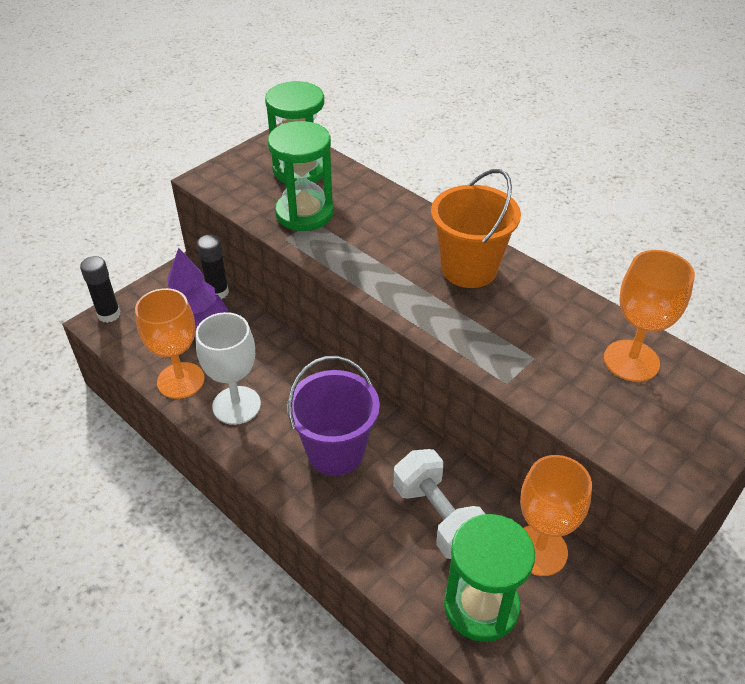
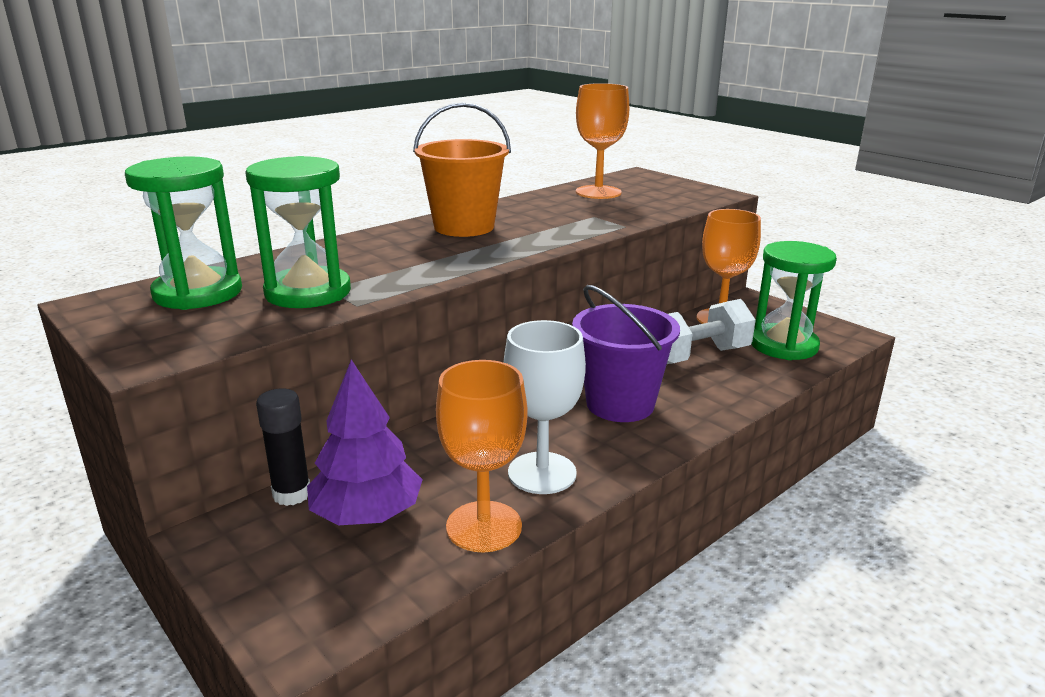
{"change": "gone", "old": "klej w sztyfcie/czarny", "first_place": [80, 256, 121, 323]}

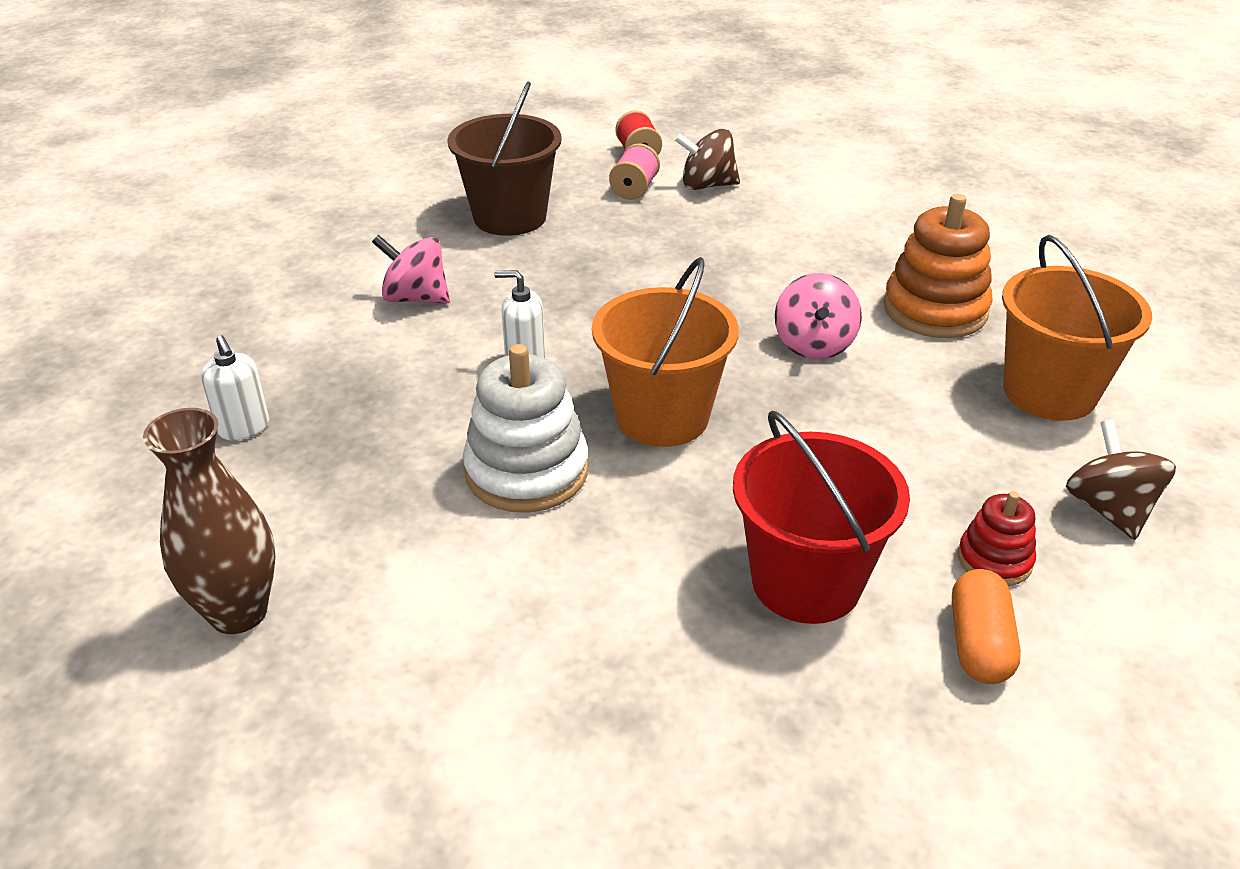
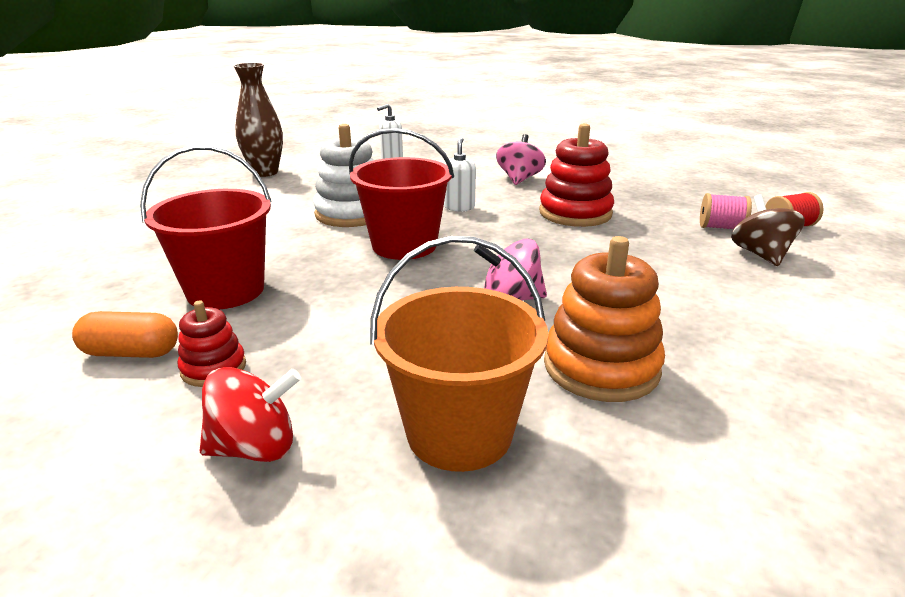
{"change": "gone", "old": "wiadro/brązowy", "first_place": [447, 81, 562, 236]}
{"change": "new", "new": "zabawka nakładanka/czerwony", "second_place": [539, 123, 614, 227]}
{"change": "repainted", "old": "wiadro/pomarańczowy", "new": "wiadro/czerwony", "first_place": [592, 257, 739, 447], "second_place": [349, 128, 454, 260]}
{"change": "repainted", "old": "bączek/brązowy", "new": "bączek/czerwony", "first_place": [1066, 419, 1176, 540], "second_place": [200, 367, 301, 462]}

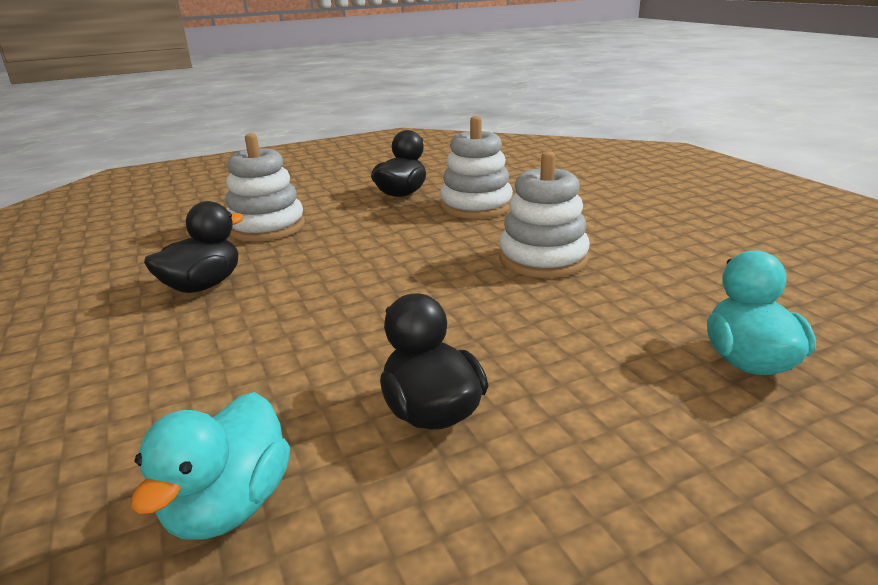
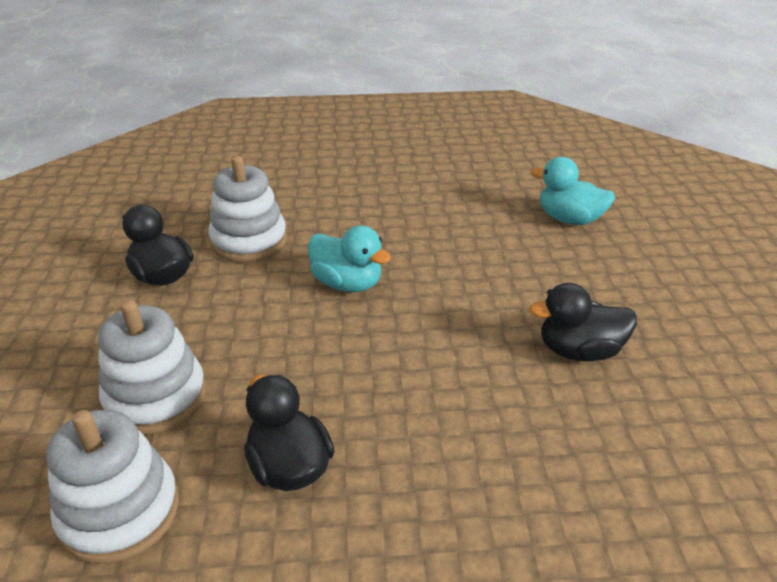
{"change": "shifted", "old": "kaczka/turkusowy", "first_place": [131, 392, 290, 540], "second_place": [308, 225, 391, 292]}
{"change": "shifted", "old": "zabawka nakładanka/biały", "first_place": [499, 151, 590, 278], "second_place": [46, 410, 179, 564]}

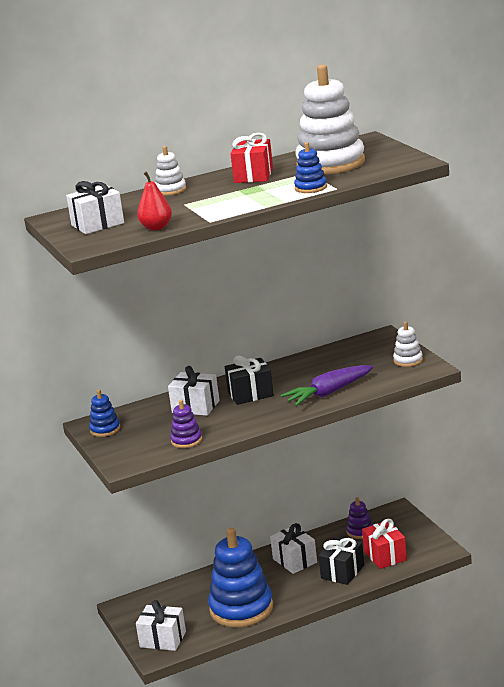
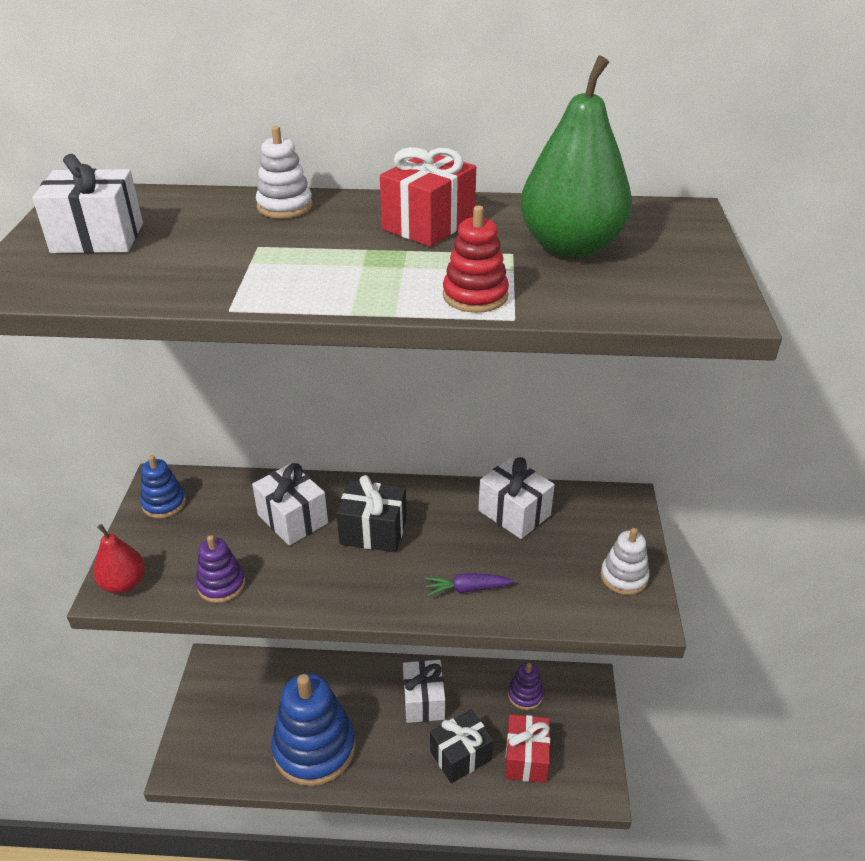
{"change": "shifted", "old": "prezent/biały", "first_place": [136, 600, 186, 651], "second_place": [478, 457, 555, 539]}
{"change": "shifted", "old": "gruszka/czerwony", "first_place": [137, 172, 172, 230], "second_place": [93, 524, 145, 594]}
{"change": "swapped", "old": "zabawka nakładanka/biały", "new": "gruszka/zielony", "first_place": [295, 65, 365, 175], "second_place": [520, 55, 632, 258]}
{"change": "repainted", "old": "zabawka nakładanka/niebieski", "new": "zabawka nakładanka/czerwony", "first_place": [294, 142, 327, 193], "second_place": [443, 206, 509, 313]}
{"change": "scaled", "old": "marchewka/fioletowy", "first_place": [280, 365, 373, 406], "second_place": [425, 573, 515, 597], "factor": 0.54}

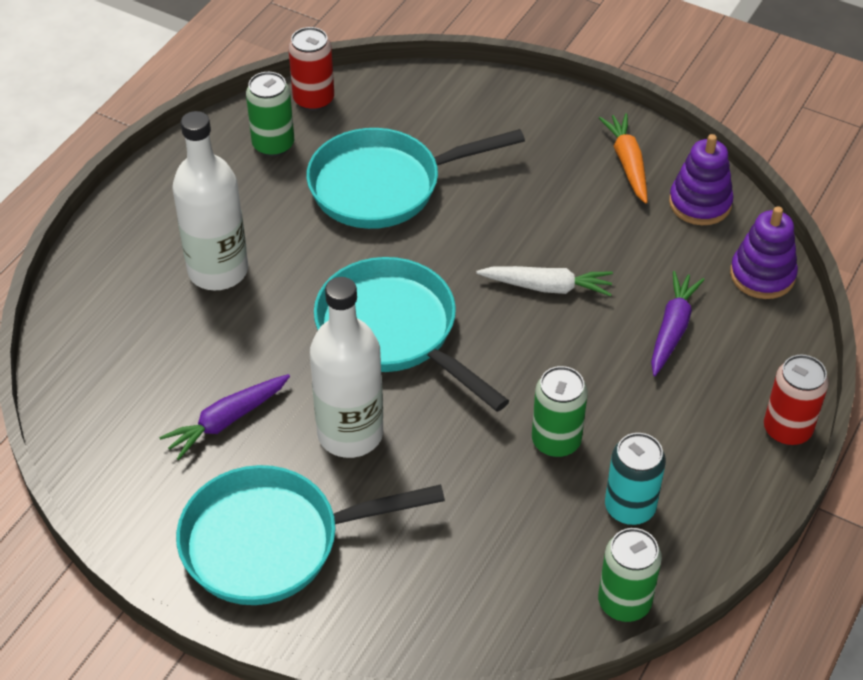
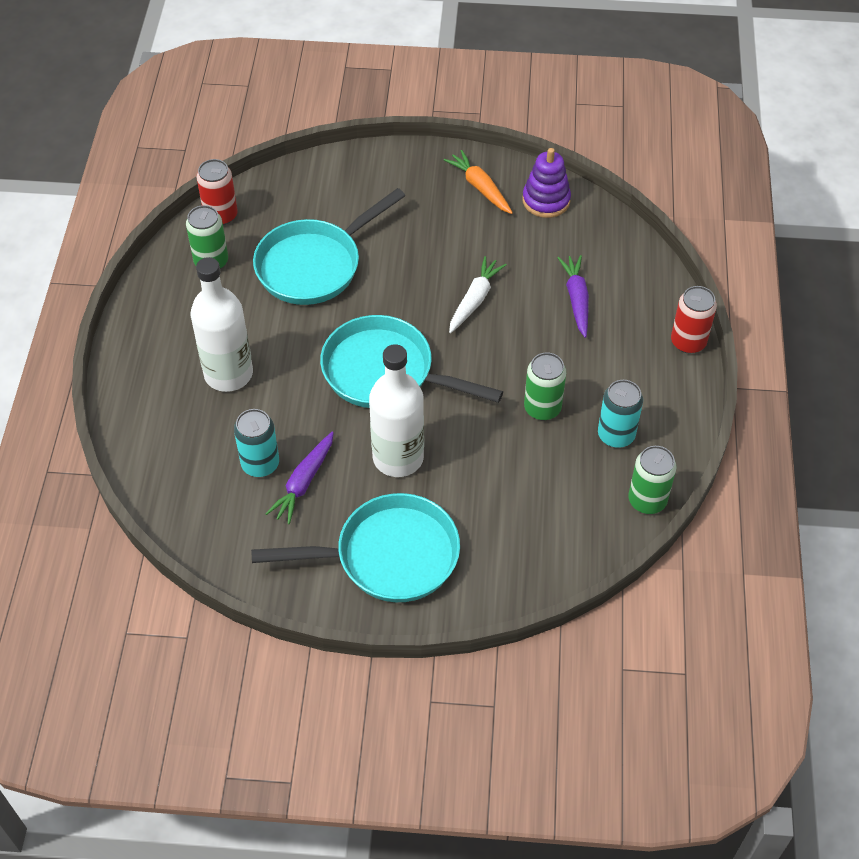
{"change": "gone", "old": "zabawka nakładanka/fioletowy", "first_place": [730, 206, 798, 299]}
{"change": "new", "new": "puszka/turkusowy", "second_place": [234, 409, 279, 477]}
{"change": "rotated", "old": "patelnia/turkusowy", "first_place": [176, 465, 445, 605], "second_place": [251, 493, 460, 602], "degrees": -150}
{"change": "rotated", "old": "marchewka/biały", "first_place": [476, 266, 613, 296], "second_place": [449, 256, 507, 333], "degrees": -45}

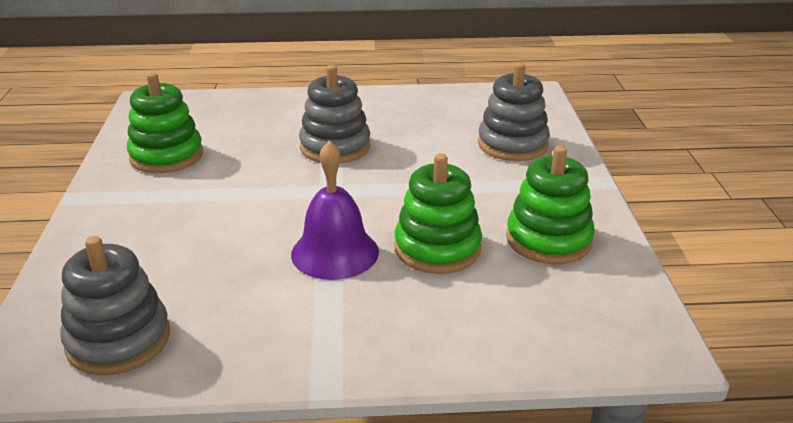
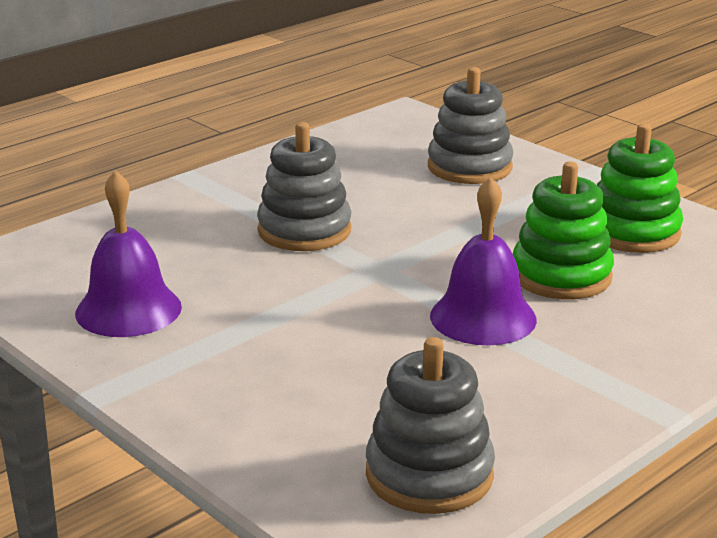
{"change": "swapped", "old": "zabawka nakładanka/zielony", "new": "dzwonek/fioletowy", "first_place": [127, 72, 203, 173], "second_place": [75, 170, 182, 337]}

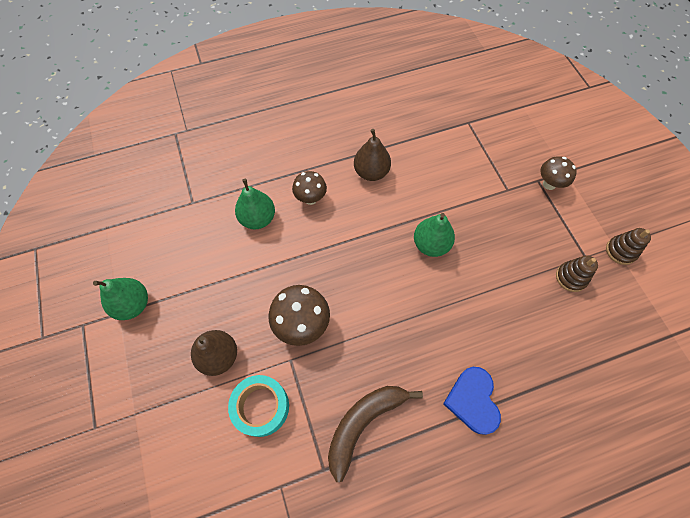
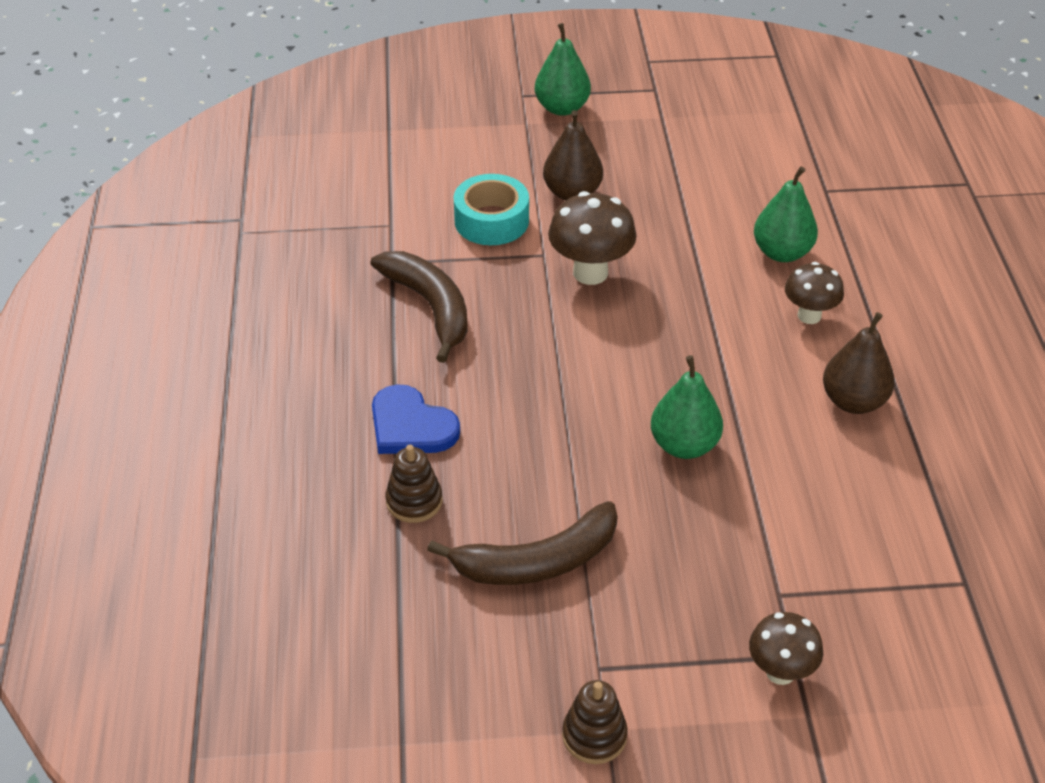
{"change": "new", "new": "banan/brązowy", "second_place": [427, 501, 617, 585]}
{"change": "shifted", "old": "gruszka/zielony", "first_place": [93, 278, 148, 320], "second_place": [535, 23, 591, 116]}
{"change": "shifted", "old": "zabawka nakładanka/brązowy", "first_place": [556, 255, 598, 292], "second_place": [385, 445, 442, 523]}
{"change": "rotated", "old": "serce/niebieski", "first_place": [443, 367, 501, 435], "second_place": [372, 385, 460, 454], "degrees": -150}

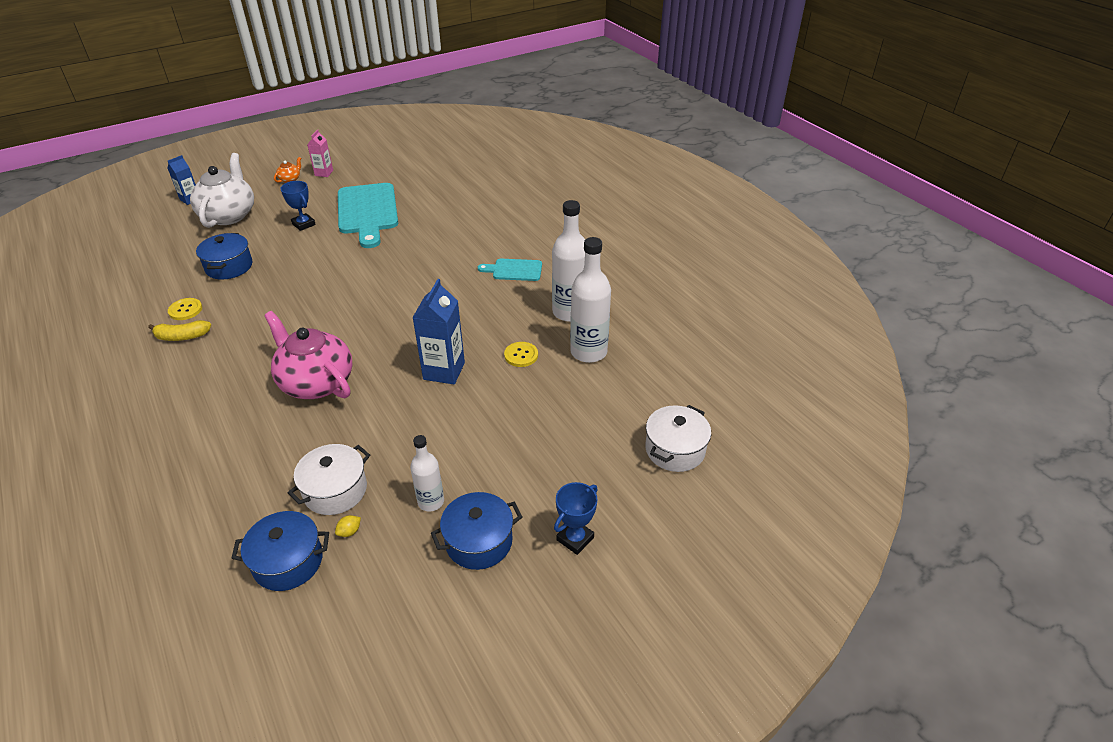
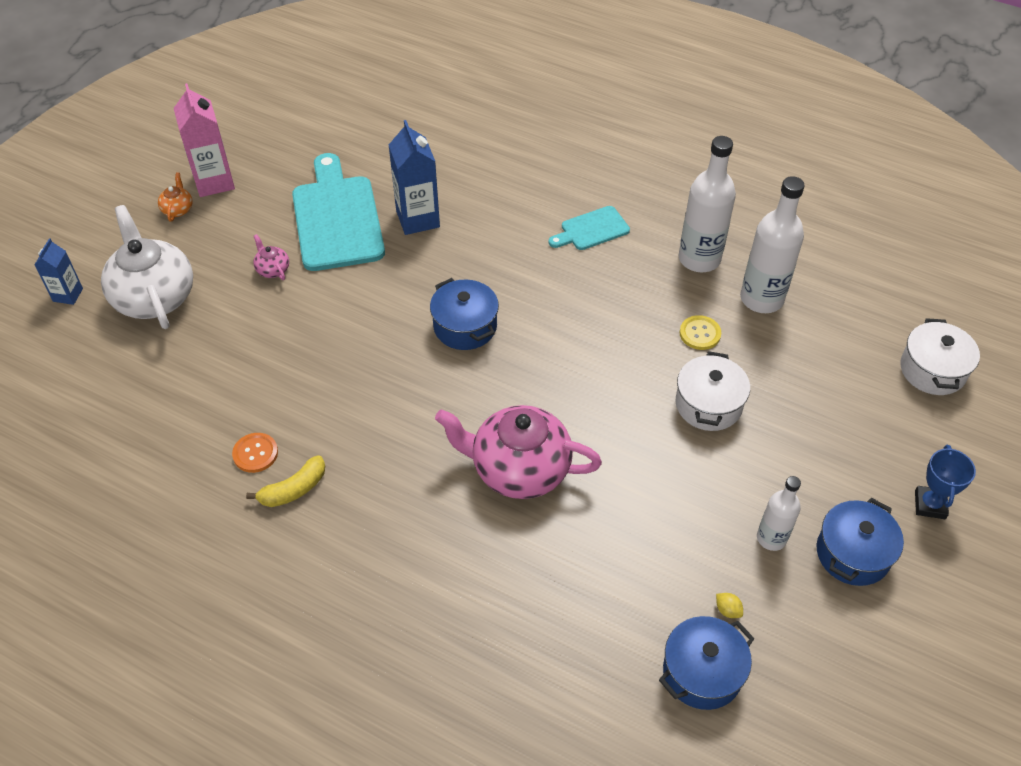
{"change": "shifted", "old": "garnek/niebieski", "first_place": [196, 233, 252, 280], "second_place": [430, 278, 499, 350]}
{"change": "shifted", "old": "garnek/biały", "first_place": [288, 444, 370, 515], "second_place": [676, 351, 750, 431]}
{"change": "shifted", "old": "karton mleka/niebieski", "first_place": [412, 279, 465, 384], "second_place": [389, 120, 440, 235]}
{"change": "swapped", "old": "puchar/niebieski", "new": "imbryk/różowy", "first_place": [280, 181, 316, 231], "second_place": [253, 234, 289, 280]}
{"change": "repainted", "old": "guzik/żółty", "new": "guzik/pomarańczowy", "first_place": [168, 298, 202, 320], "second_place": [232, 433, 278, 473]}
{"change": "rotated", "old": "cytryna/żółty", "first_place": [335, 515, 361, 537], "second_place": [716, 593, 743, 618], "degrees": -60}
{"change": "rotated", "old": "deska do krojenia/turkusowy", "first_place": [338, 183, 398, 248], "second_place": [292, 153, 385, 271], "degrees": -150}
{"change": "scaled", "old": "karton mleka/różowy", "first_place": [307, 130, 333, 177], "second_place": [174, 83, 235, 197], "factor": 1.7}

